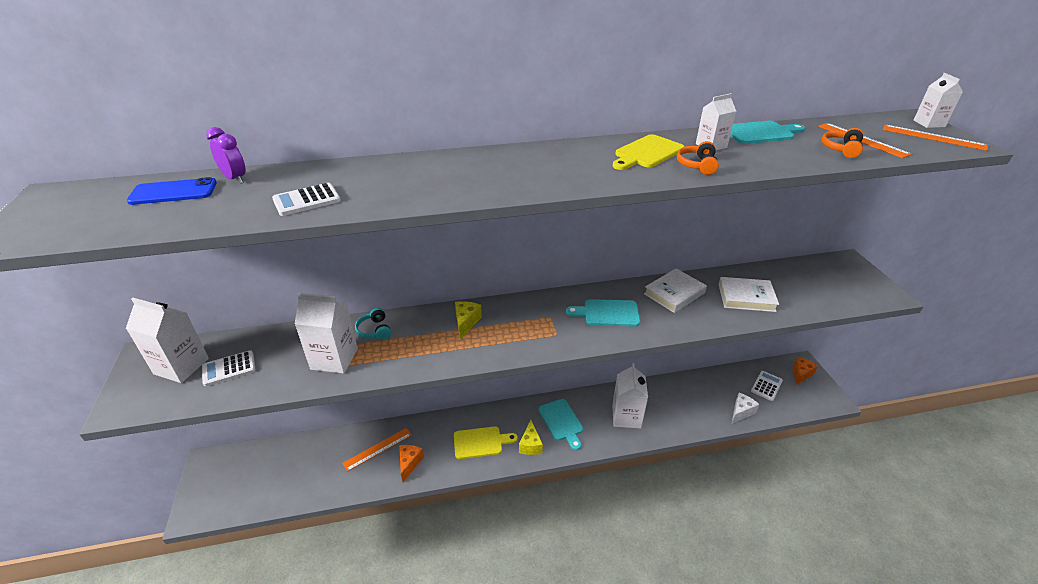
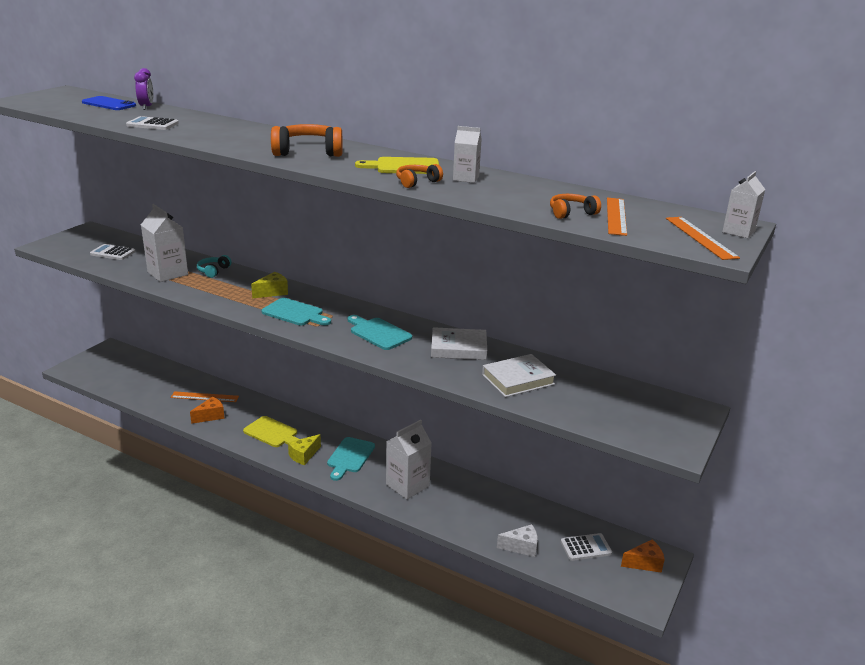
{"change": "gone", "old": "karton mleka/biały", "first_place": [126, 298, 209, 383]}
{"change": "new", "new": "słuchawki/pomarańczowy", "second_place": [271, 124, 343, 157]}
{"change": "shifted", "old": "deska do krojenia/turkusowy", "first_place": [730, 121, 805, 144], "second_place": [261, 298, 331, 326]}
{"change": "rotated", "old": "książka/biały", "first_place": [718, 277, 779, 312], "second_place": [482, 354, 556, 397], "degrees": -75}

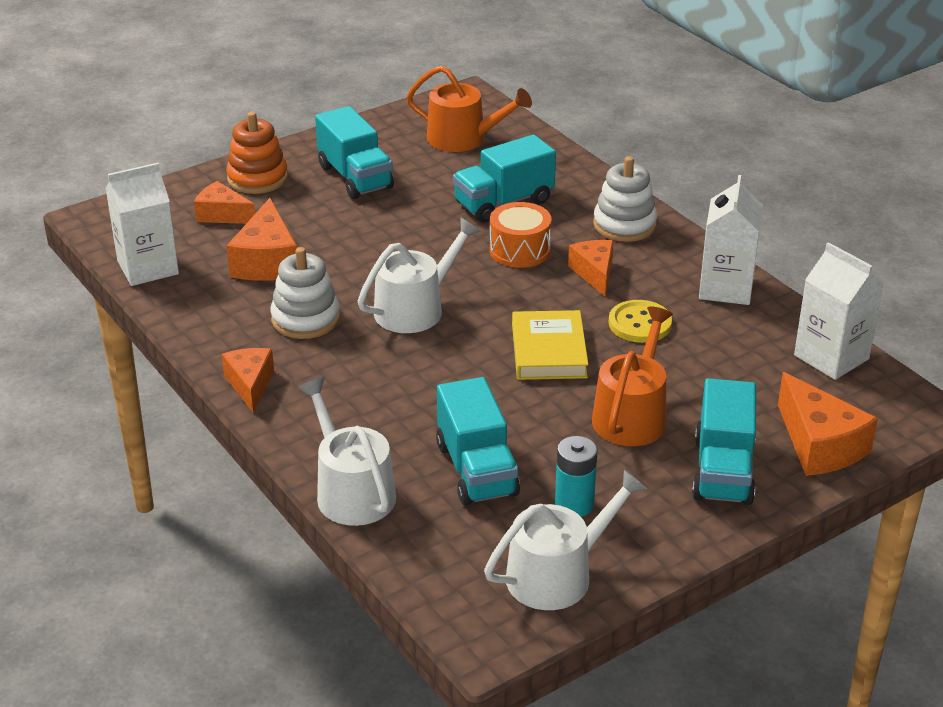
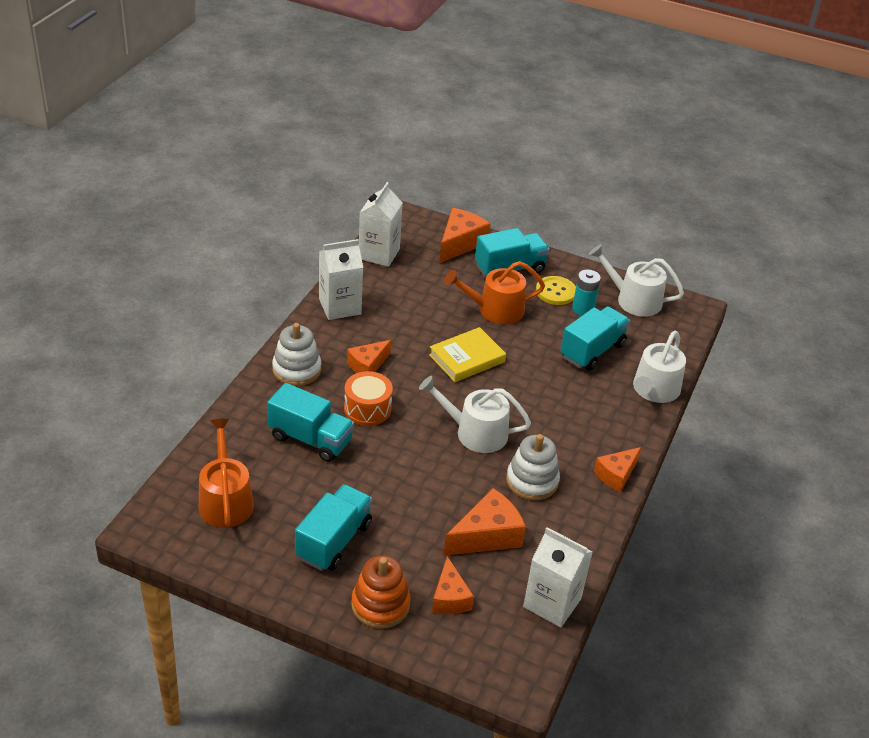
{"change": "shifted", "old": "guzik/żółty", "first_place": [609, 300, 672, 343], "second_place": [536, 276, 576, 305]}

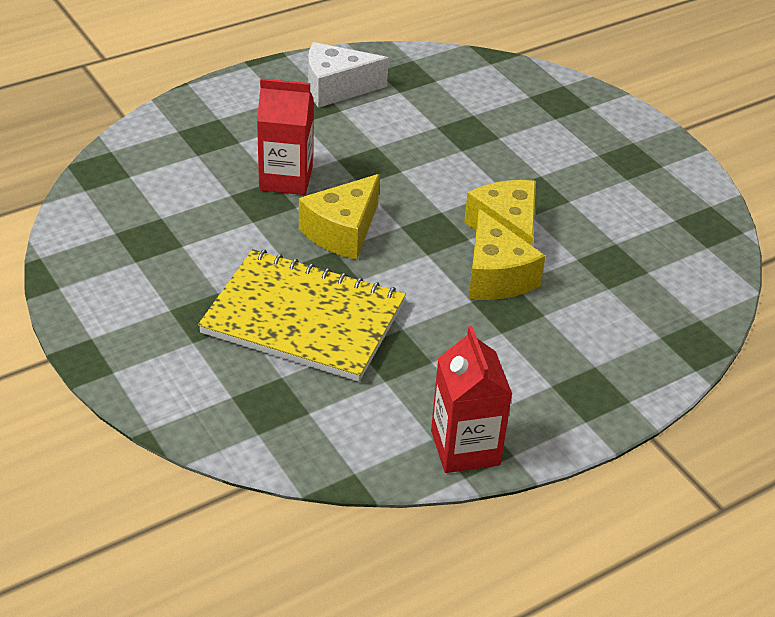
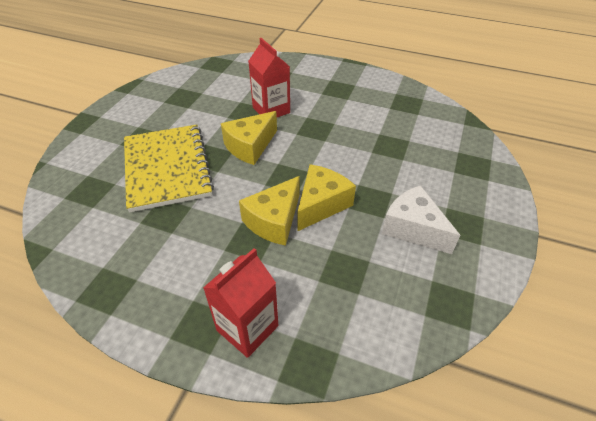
{"change": "shifted", "old": "ser/biały", "first_place": [308, 42, 389, 108], "second_place": [382, 185, 460, 254]}
{"change": "shifted", "old": "karton mleka/czerwony", "first_place": [431, 326, 512, 473], "second_place": [203, 248, 278, 358]}
{"change": "rotated", "old": "ser/żółty", "first_place": [299, 174, 380, 260], "second_place": [221, 111, 277, 165], "degrees": -45}

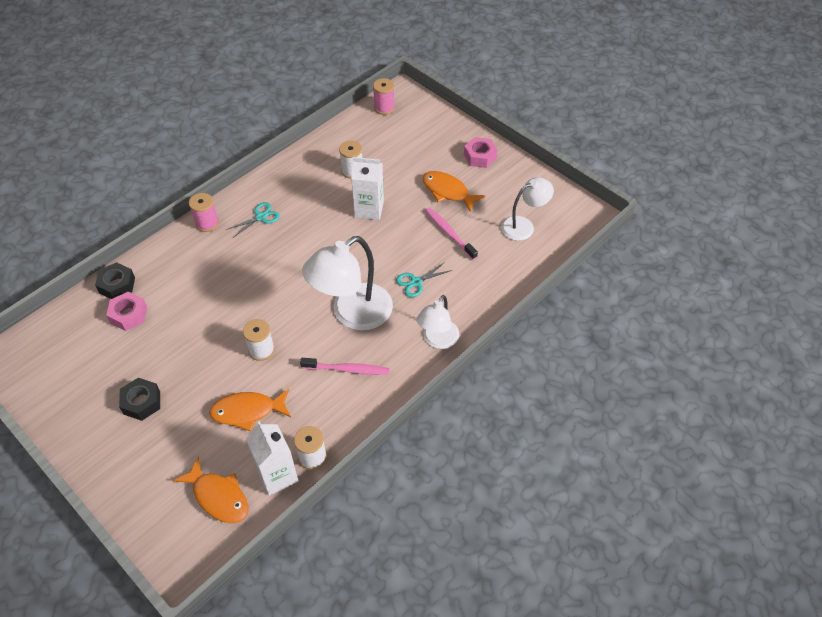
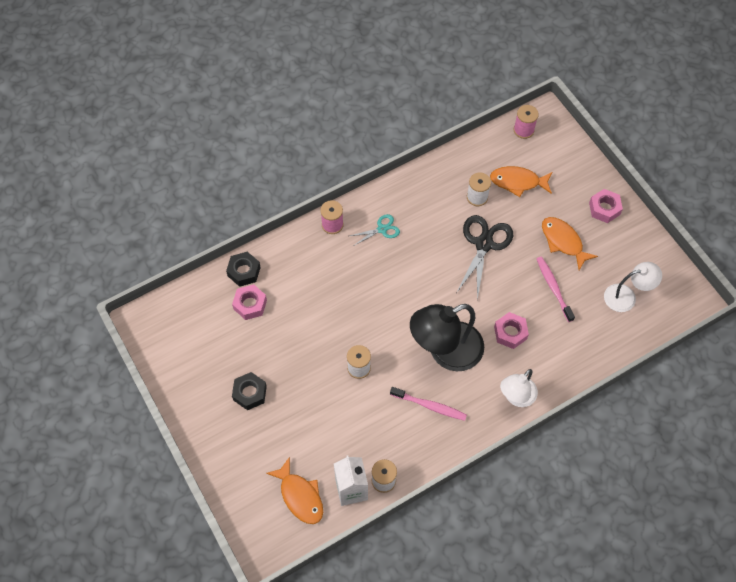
{"change": "shifted", "old": "ryba/pomarańczowy", "first_place": [209, 389, 291, 431], "second_place": [490, 166, 552, 197]}
{"change": "swapped", "old": "karton mleka/biały", "new": "nożyczki/czarny", "first_place": [351, 157, 384, 220], "second_place": [456, 215, 513, 300]}
{"change": "swapped", "old": "nożyczki/turkusowy", "new": "nakrętka/różowy", "first_place": [396, 262, 452, 297], "second_place": [494, 312, 529, 349]}
{"change": "repainted", "old": "lampka/biały", "new": "lampka/czarny", "first_place": [302, 236, 393, 330], "second_place": [410, 304, 484, 371]}

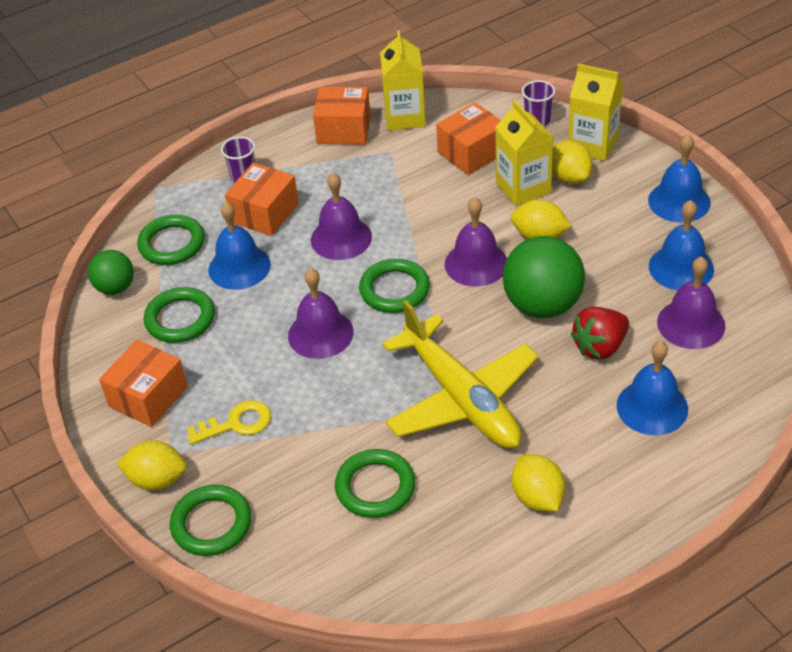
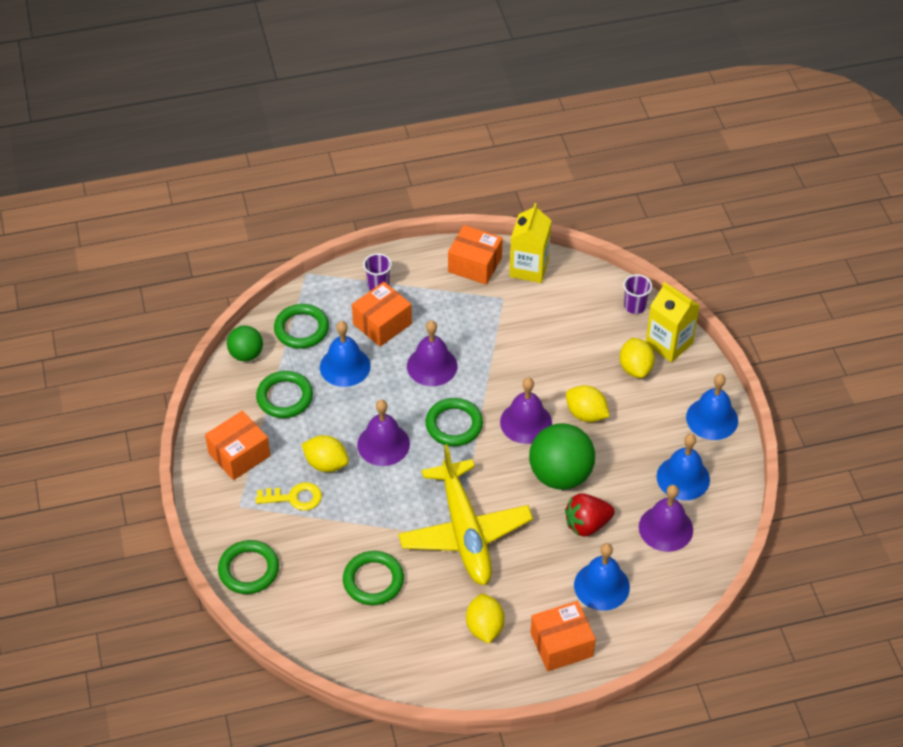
{"change": "gone", "old": "karton mleka/żółty", "first_place": [495, 100, 554, 206]}
{"change": "shifted", "old": "cytryna/żółty", "first_place": [117, 440, 187, 490], "second_place": [301, 435, 349, 472]}
{"change": "shifted", "old": "pudełko/pomarańczowy", "first_place": [436, 102, 501, 175], "second_place": [530, 601, 596, 671]}

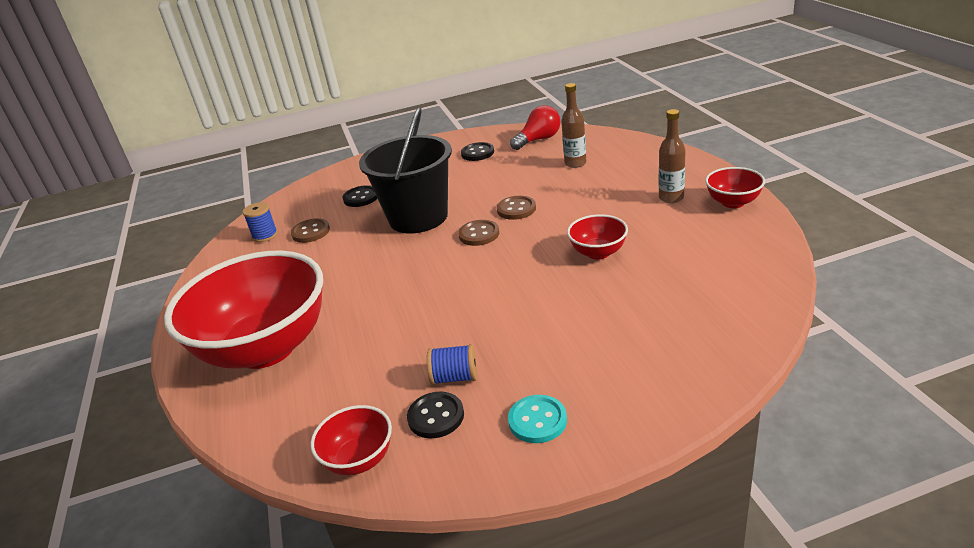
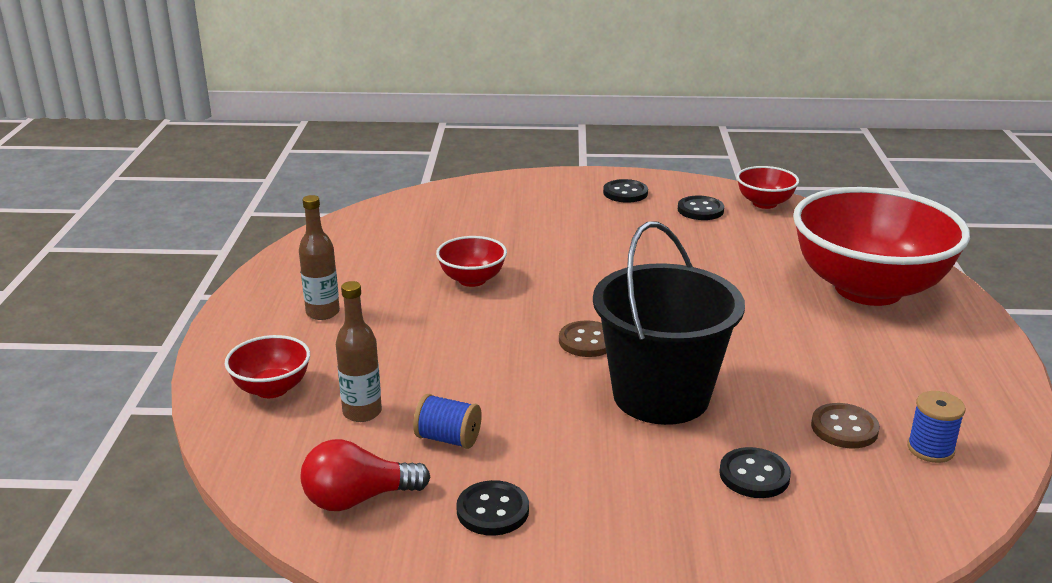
{"change": "gone", "old": "guzik/brązowy", "first_place": [497, 196, 536, 220]}
{"change": "shifted", "old": "szpulka/niebieski", "first_place": [427, 344, 477, 385], "second_place": [413, 394, 482, 449]}
{"change": "shifted", "old": "miska/czerwony", "first_place": [705, 167, 765, 208], "second_place": [225, 335, 310, 398]}
{"change": "repainted", "old": "guzik/turkusowy", "new": "guzik/czarny", "first_place": [508, 395, 567, 443], "second_place": [603, 179, 648, 202]}

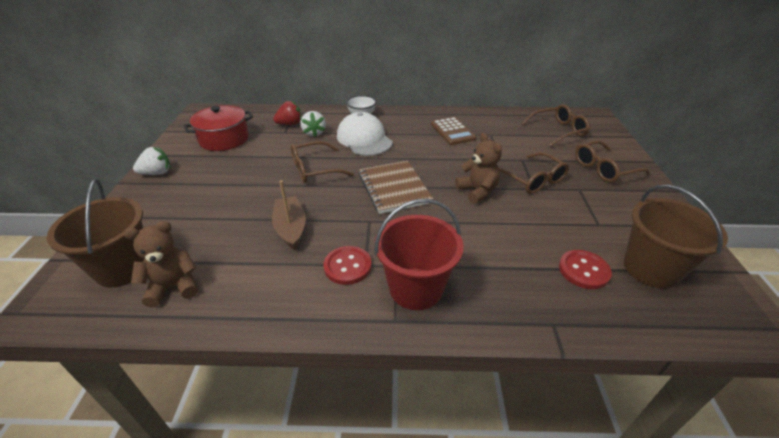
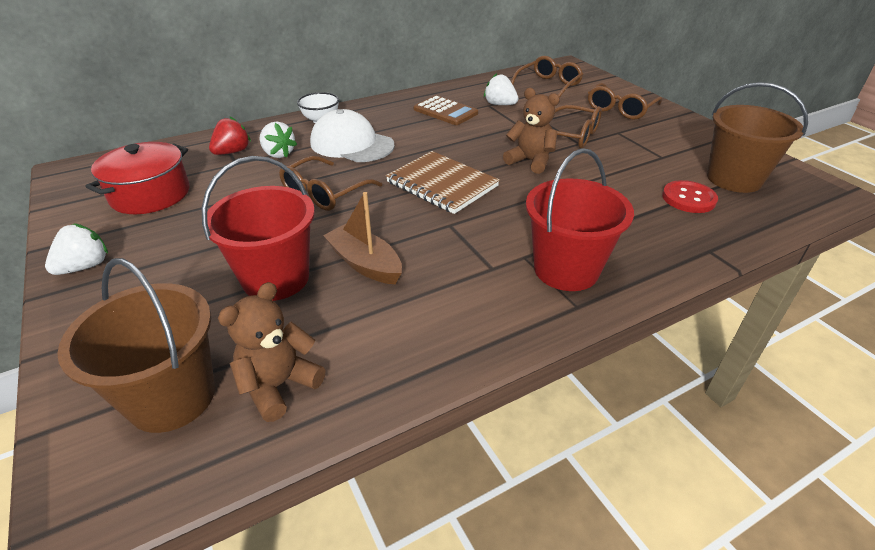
{"change": "gone", "old": "guzik/czerwony", "first_place": [324, 246, 372, 285]}
{"change": "new", "new": "wiadro/czerwony", "second_place": [202, 156, 315, 301]}
{"change": "new", "new": "truskawka/biały", "second_place": [484, 73, 519, 105]}

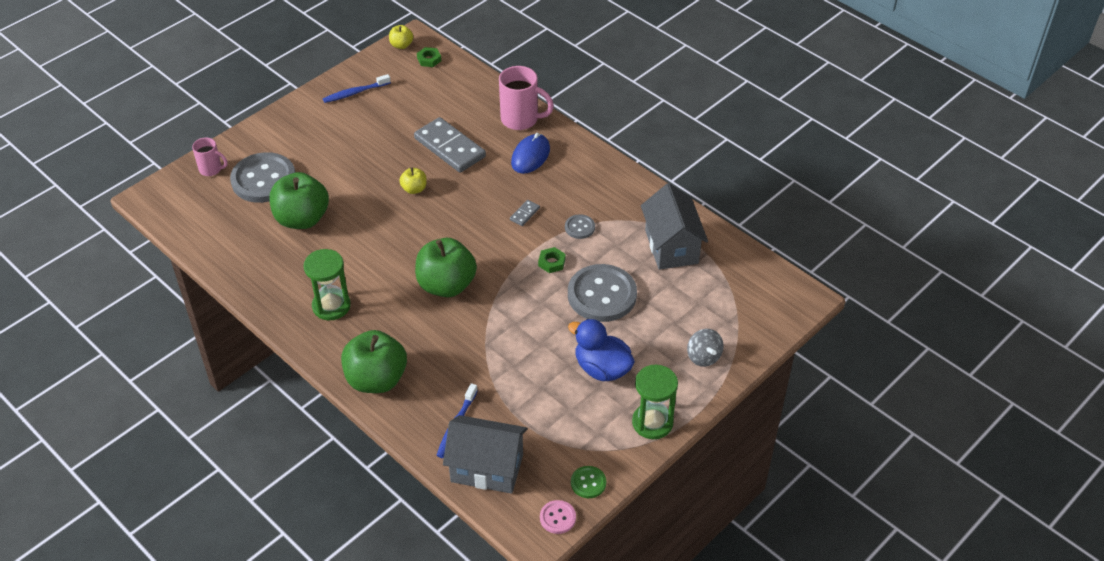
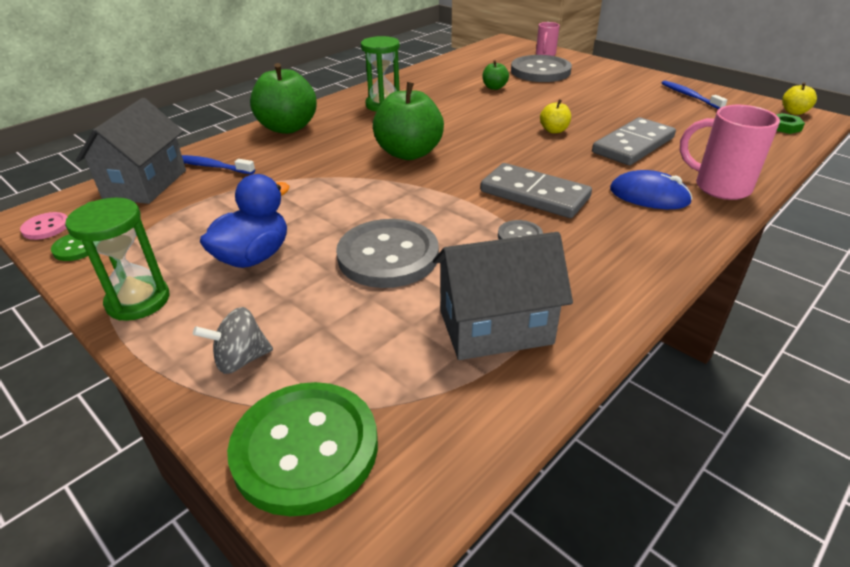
{"change": "gone", "old": "nakrętka/zielony", "first_place": [538, 247, 566, 273]}
{"change": "new", "new": "guzik/zielony", "second_place": [227, 382, 378, 516]}
{"change": "rotated", "old": "kubek/różowy", "first_place": [499, 66, 554, 130], "second_place": [680, 105, 780, 200], "degrees": 105}
{"change": "scaled", "old": "jabłko/zielony", "first_place": [270, 172, 329, 229], "second_place": [483, 60, 509, 90], "factor": 0.48}
{"change": "scaled", "old": "kostka domina/szary", "first_place": [510, 200, 540, 226], "second_place": [480, 163, 592, 218], "factor": 2.36}

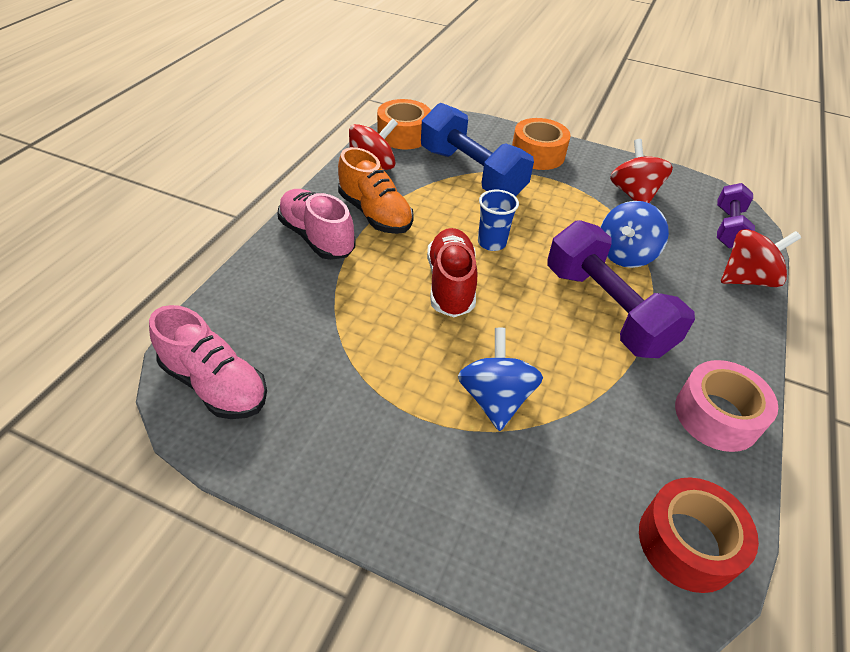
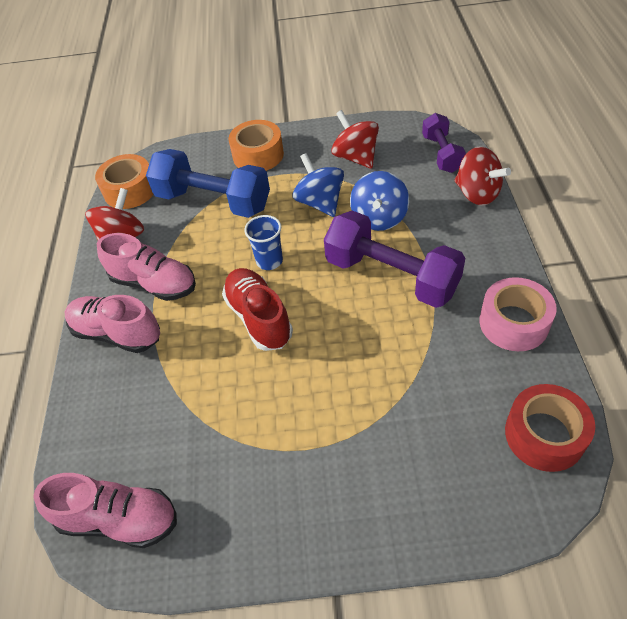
{"change": "shifted", "old": "bączek/niebieski", "first_place": [458, 328, 543, 431], "second_place": [293, 153, 344, 217]}
{"change": "repainted", "old": "but/pomarańczowy", "new": "but/różowy", "first_place": [338, 147, 414, 234], "second_place": [97, 233, 196, 301]}
{"change": "rotated", "old": "bączek/czerwony", "first_place": [721, 229, 801, 287], "second_place": [454, 147, 511, 205], "degrees": 90}

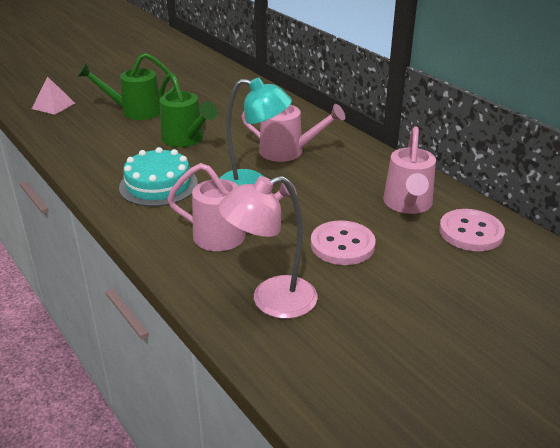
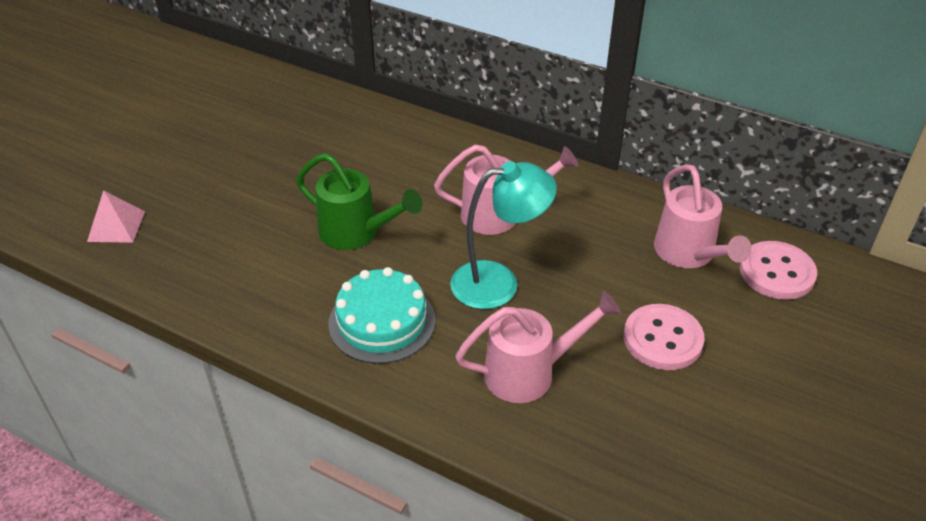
{"change": "gone", "old": "konewka/zielony", "first_place": [77, 53, 176, 120]}
{"change": "gone", "old": "lampka/różowy", "first_place": [218, 176, 318, 319]}

